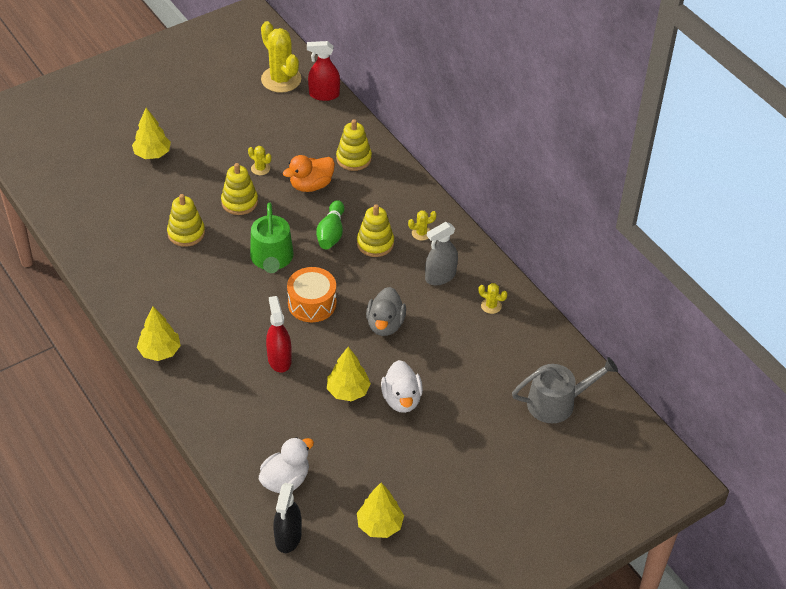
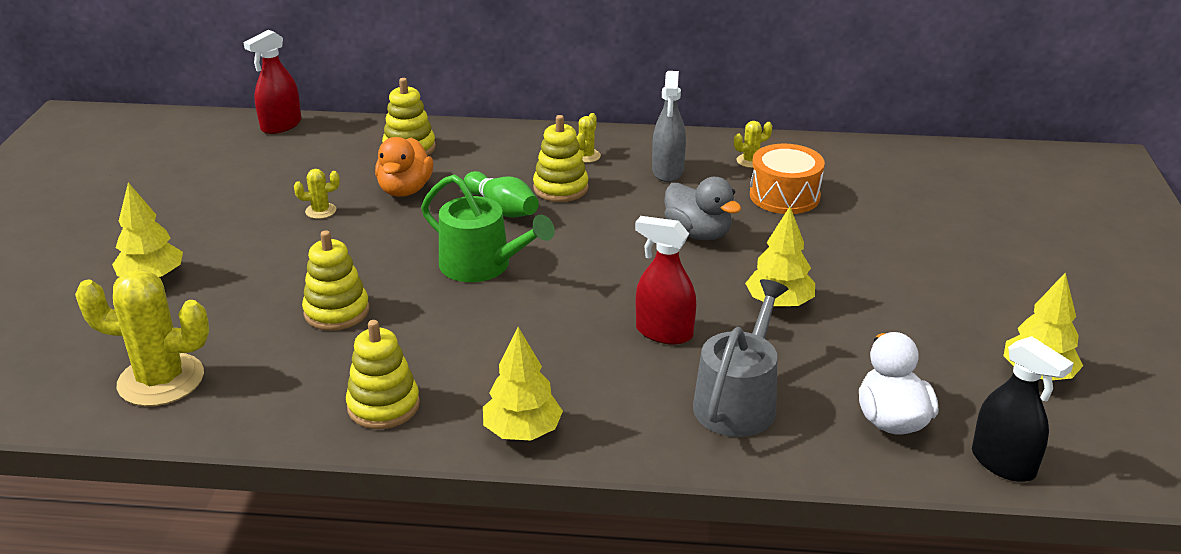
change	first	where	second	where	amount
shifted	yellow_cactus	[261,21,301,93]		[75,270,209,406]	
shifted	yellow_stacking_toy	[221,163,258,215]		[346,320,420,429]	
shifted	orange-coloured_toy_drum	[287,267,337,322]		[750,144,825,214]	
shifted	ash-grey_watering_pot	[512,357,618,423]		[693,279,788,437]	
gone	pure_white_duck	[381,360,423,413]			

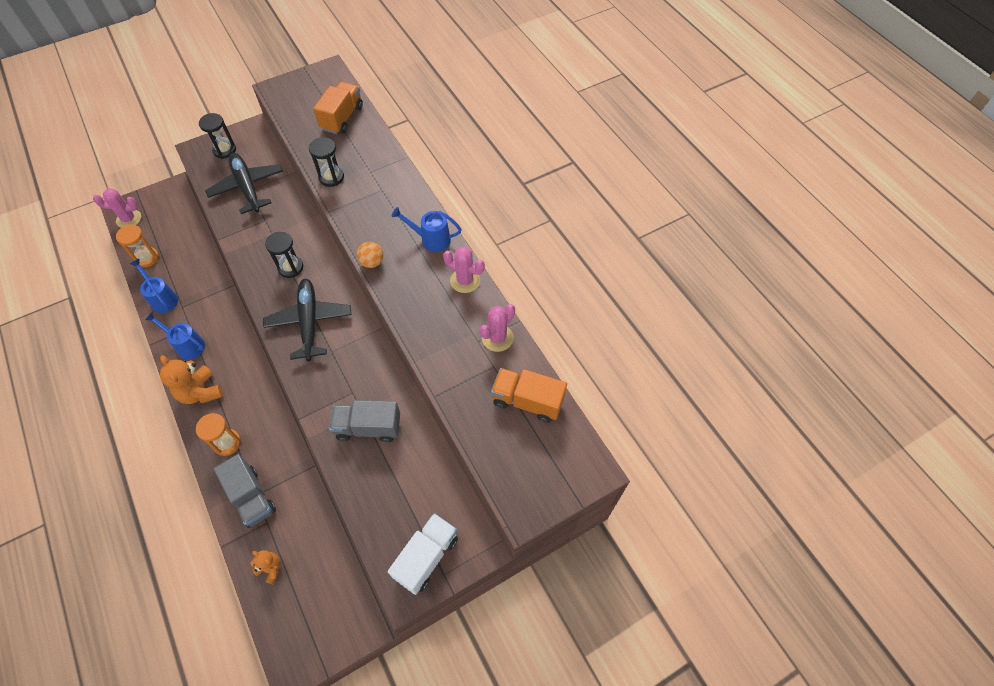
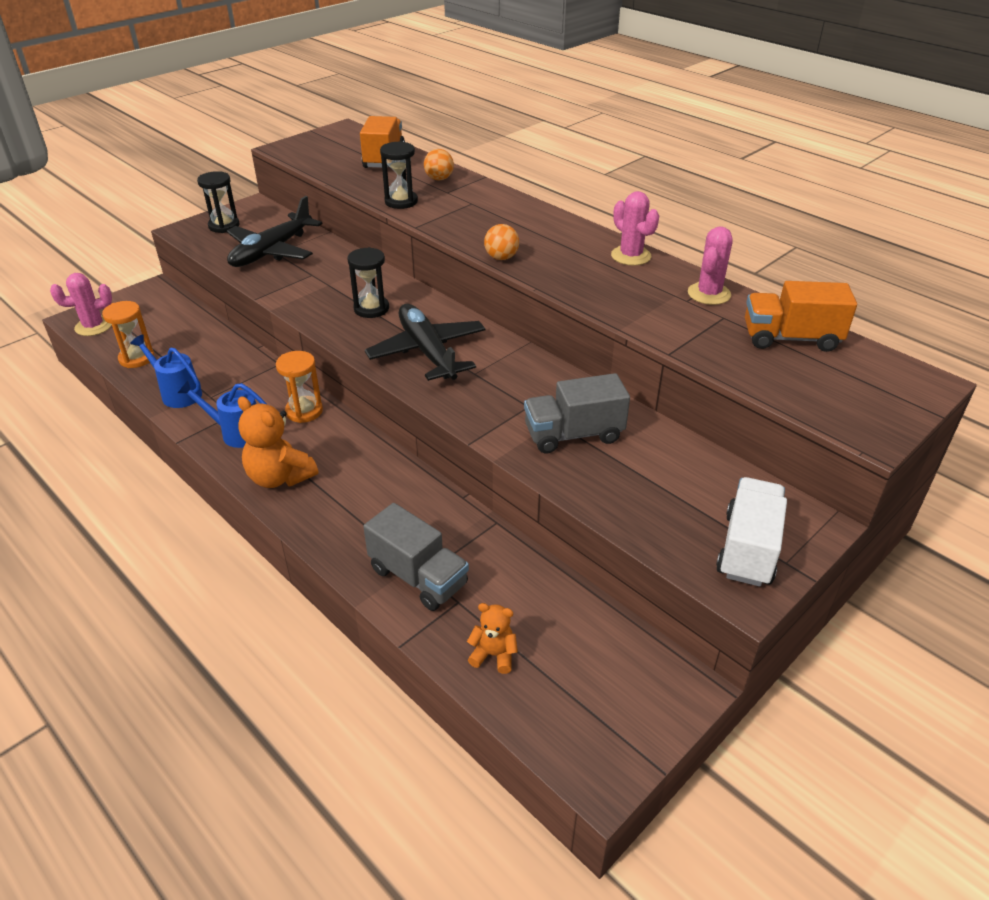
change	first	where	second	where	amount
rotated	ebony_aeroplane	[205,153,283,214]		[227,196,322,267]	105 degrees counterclockwise
gone	blue_watering_pot	[392,207,462,252]			
rotated	pink_cactus	[443,247,485,293]		[611,191,659,266]	45 degrees clockwise
shifted	orange-coloured_sandglass	[196,413,241,456]		[276,351,323,423]	
new			orange-coloured_ball	[424,149,454,180]	

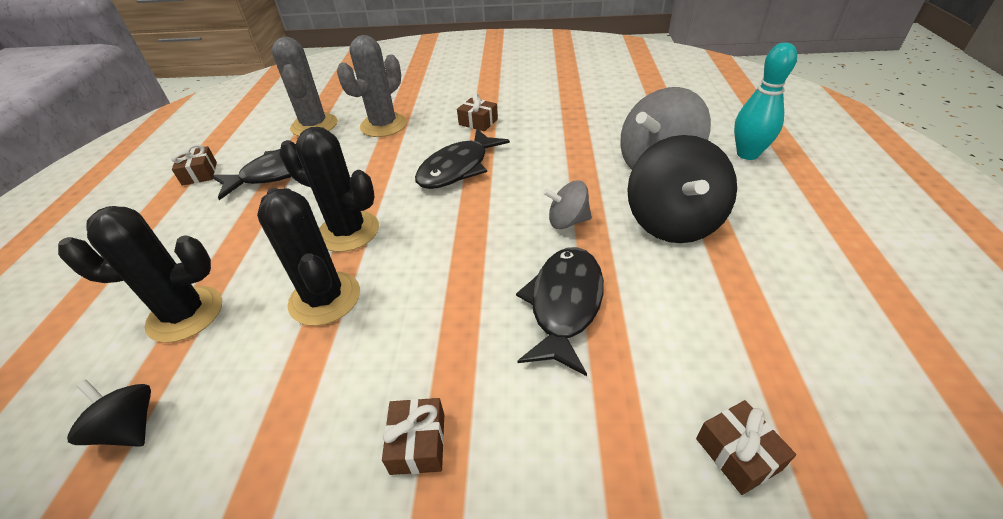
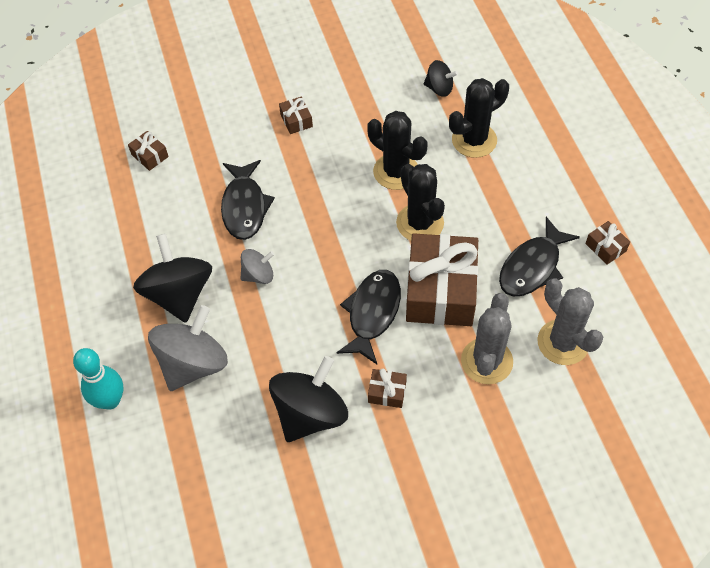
change	first	where	second	where	amount
rotated	ebony_cactus	[279,127,379,252]		[396,164,445,241]	60 degrees clockwise
new			dark_brown_present	[406,233,478,326]	
new			ebony_toy_top	[269,356,348,442]	

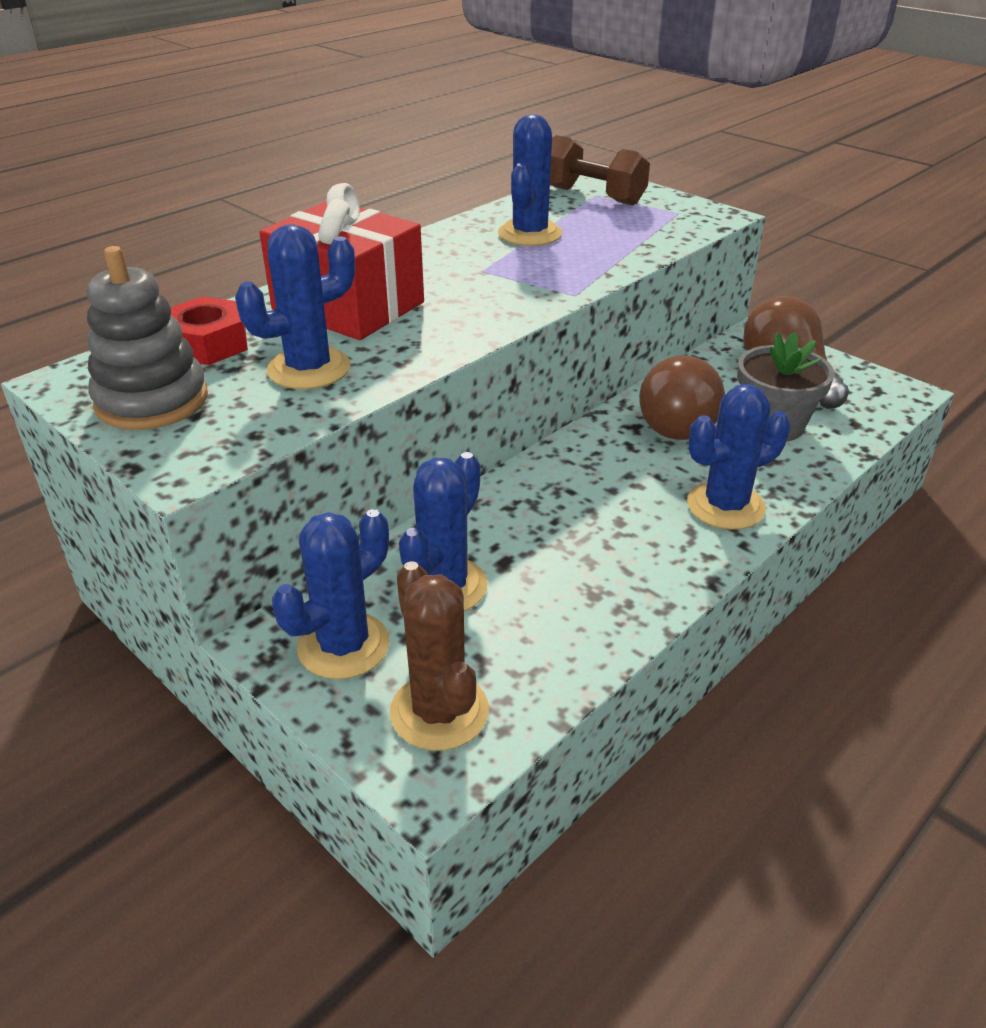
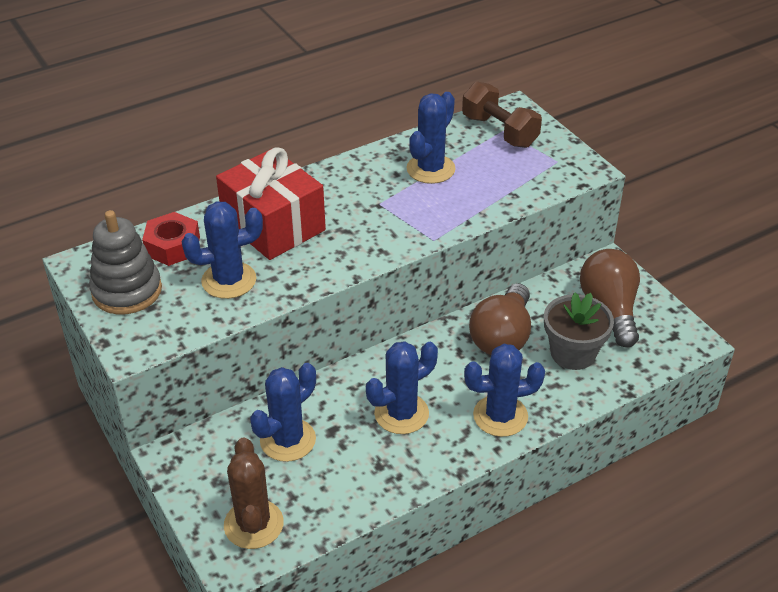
change	first	where	second	where	amount
shifted	blue_cactus	[272,509,390,679]		[366,341,438,434]	

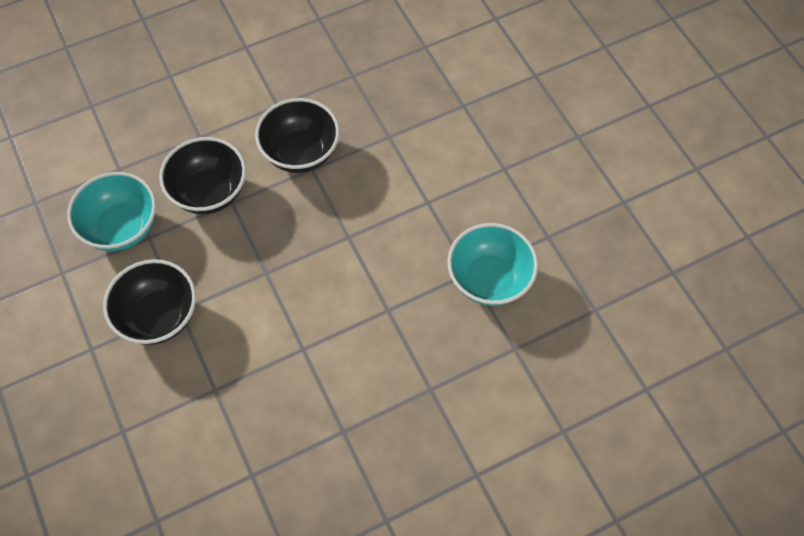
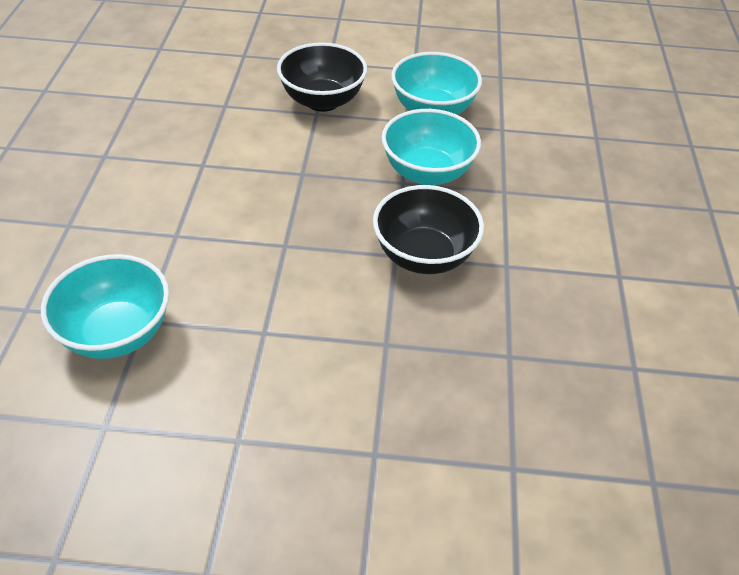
change	first	where	second	where	amount
repainted	ebony_bowl	[159,137,246,214]	teal_bowl	[382,109,481,185]	

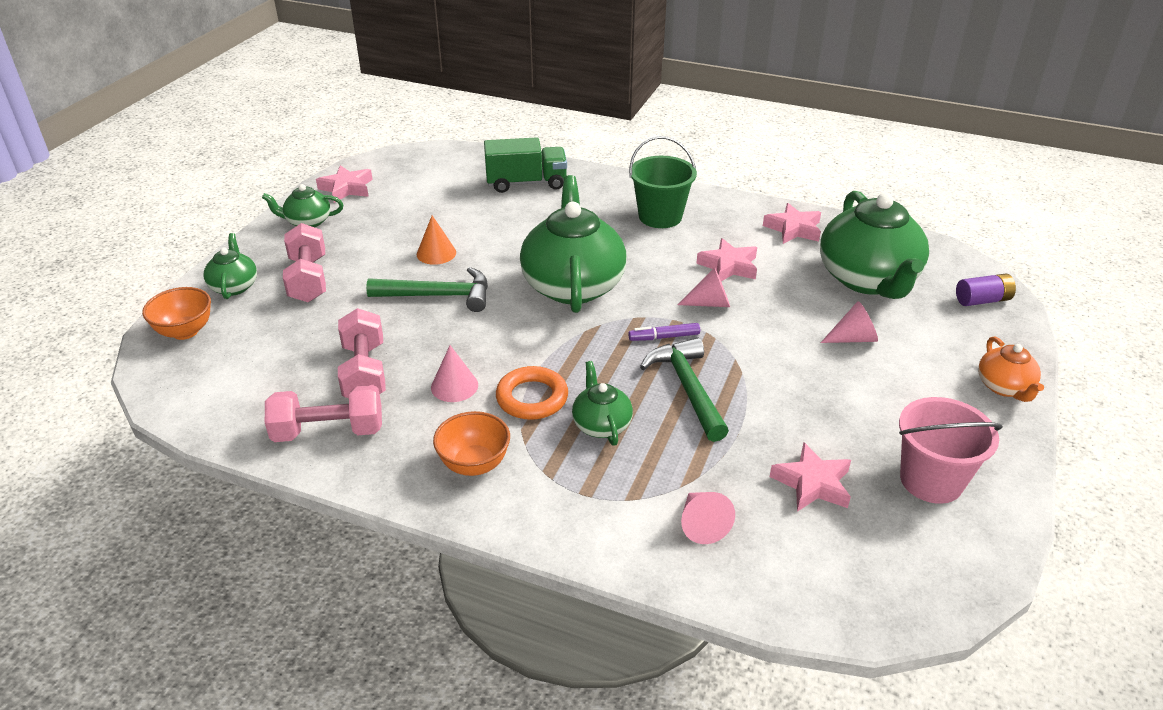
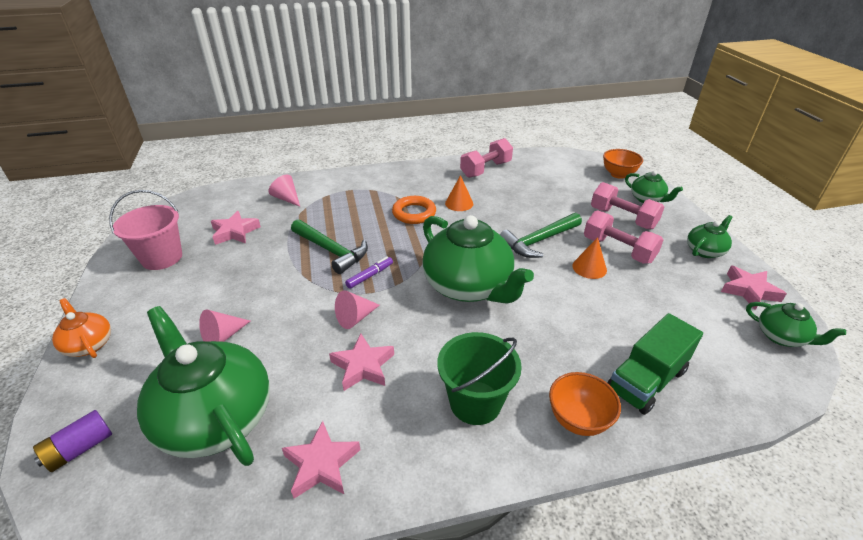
change	first	where	second	where	amount
shifted	pink_dumbbell	[338,308,386,398]		[584,210,663,264]	
repainted	pink_cone_shape	[431,345,478,402]	orange-coloured_cone_shape	[445,175,473,211]	
shifted	emerald_china_teapot	[572,361,633,446]		[746,302,846,347]	
shifted	orange-coloured_bowl	[433,411,510,476]		[549,372,621,436]	

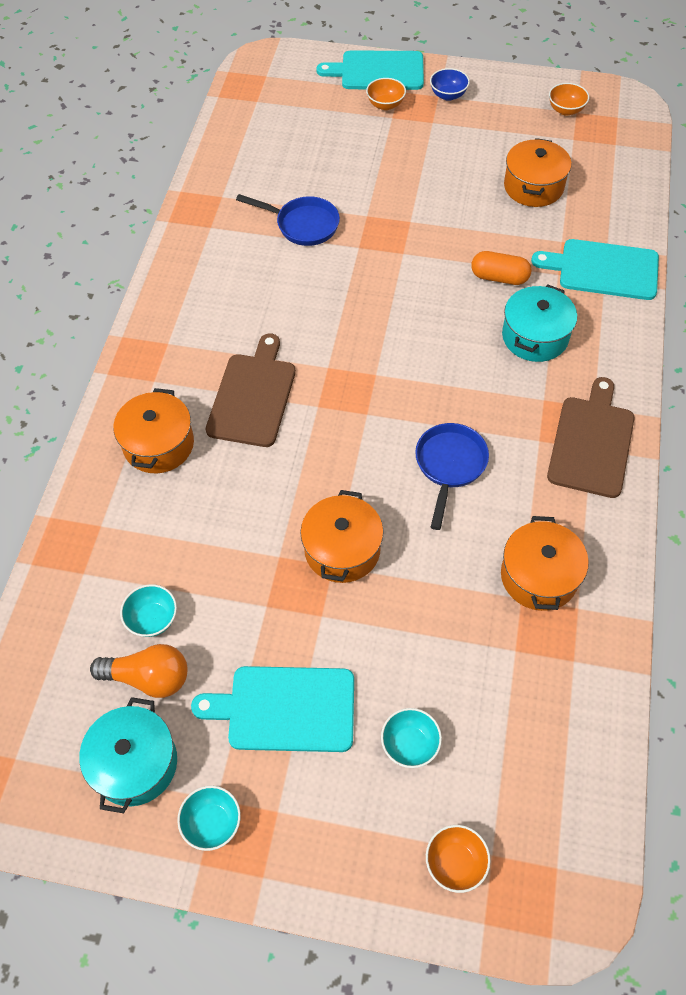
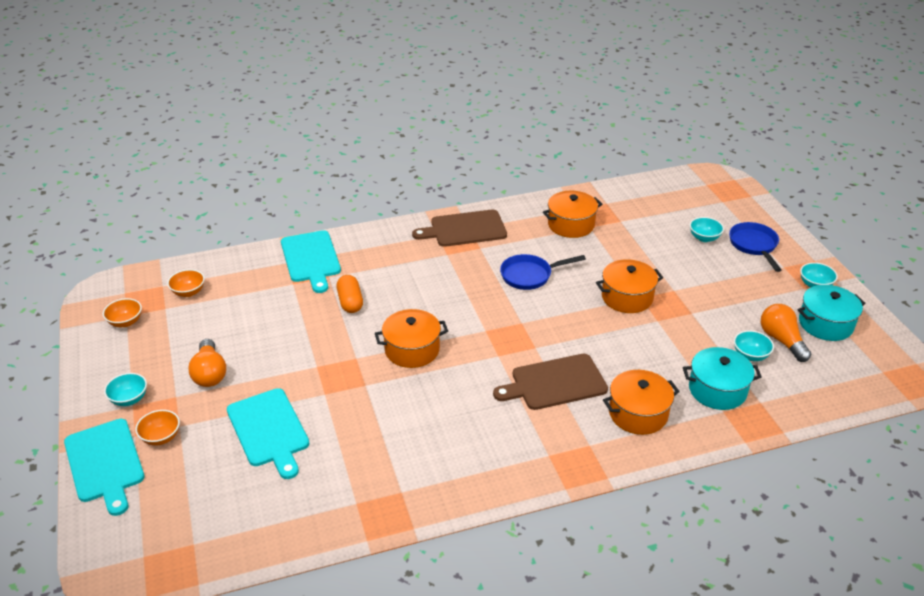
change	first	where	second	where	amount
repainted	blue_bowl	[430,68,470,101]	teal_bowl	[104,373,147,406]	
shifted	orange-coloured_cooking_pot	[504,138,572,207]		[375,309,448,368]	
shifted	blue_frying_pan	[236,194,340,246]		[729,222,781,272]	
shifted	teal_cooking_pot	[502,284,577,362]		[683,347,761,410]	
shifted	teal_cutting_board	[191,666,354,752]		[227,388,309,479]	
shifted	orange-coloured_bowl	[426,825,491,893]		[167,269,205,297]	
new			orange-coloured_light_bulb	[188,339,226,387]	

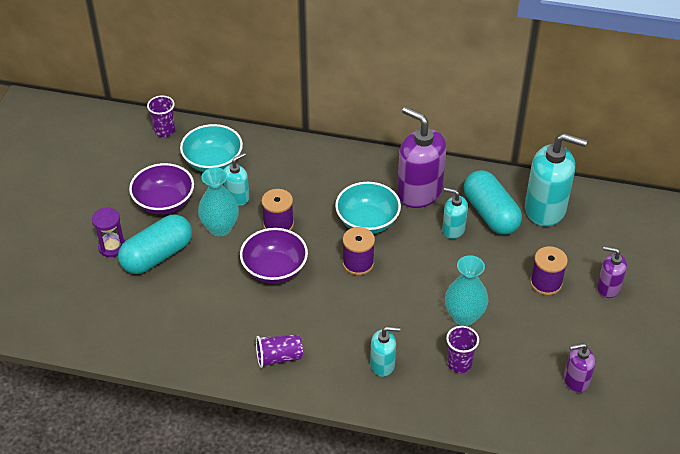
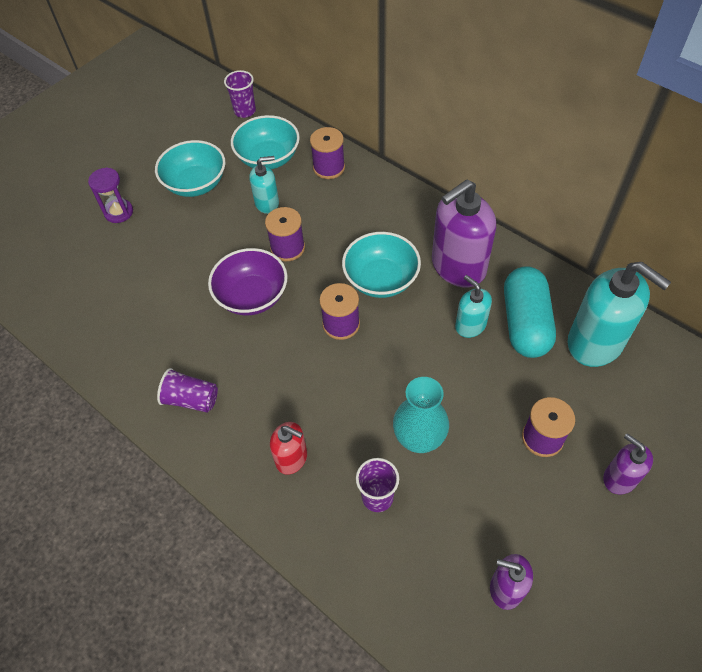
change	first	where	second	where	amount
rotated	purple_pump_bottle	[397,107,446,208]		[432,179,496,287]	105 degrees counterclockwise
repainted	purple_bowl	[129,163,194,215]	teal_bowl	[155,140,226,197]	
gone	teal_tall_vase	[198,167,239,237]			
gone	teal_pill_shape	[118,214,192,274]			
repainted	teal_pump_bottle	[370,327,400,377]	scarlet_pump_bottle	[270,422,307,475]	
new			purple_spool	[310,127,345,179]	

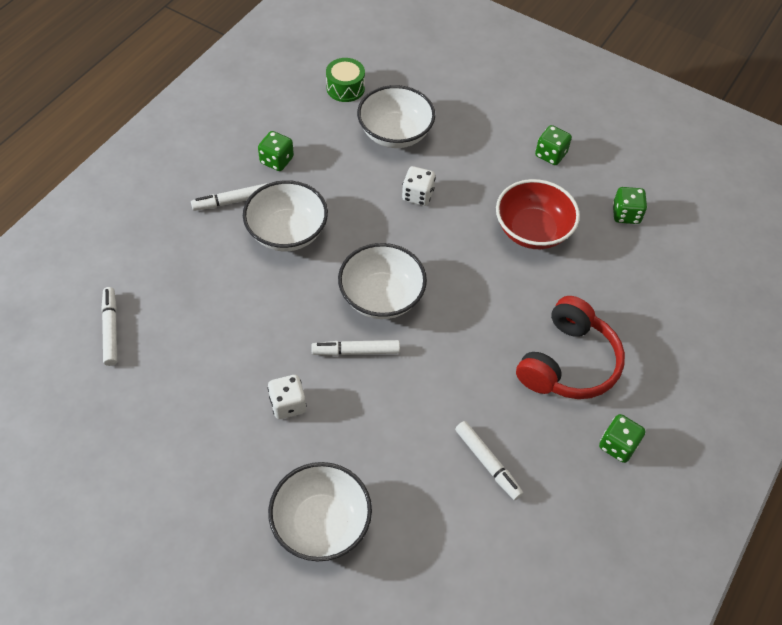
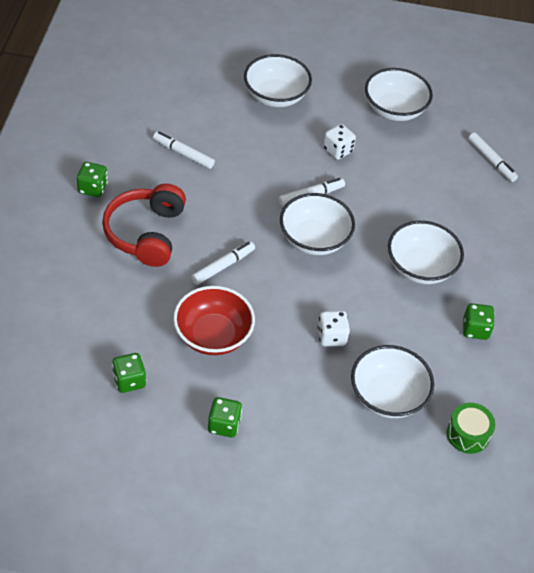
change	first	where	second	where	amount
shifted	pure_white_marker_pen	[191,183,268,211]		[191,241,255,285]	
new			pure_white_bowl	[365,68,433,121]	

